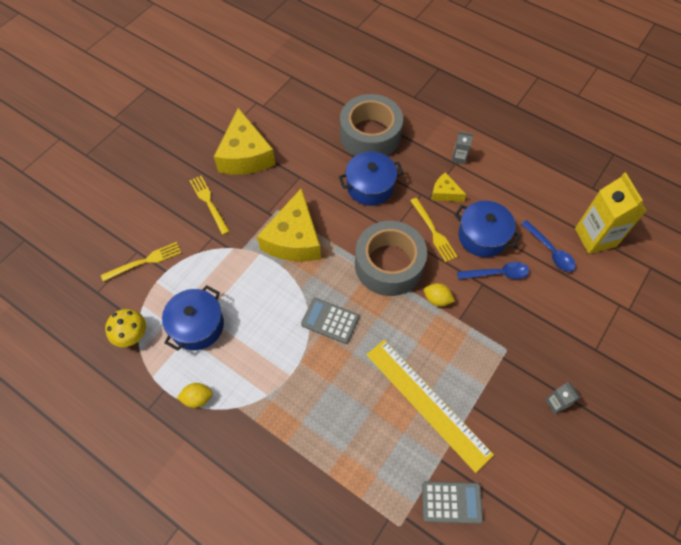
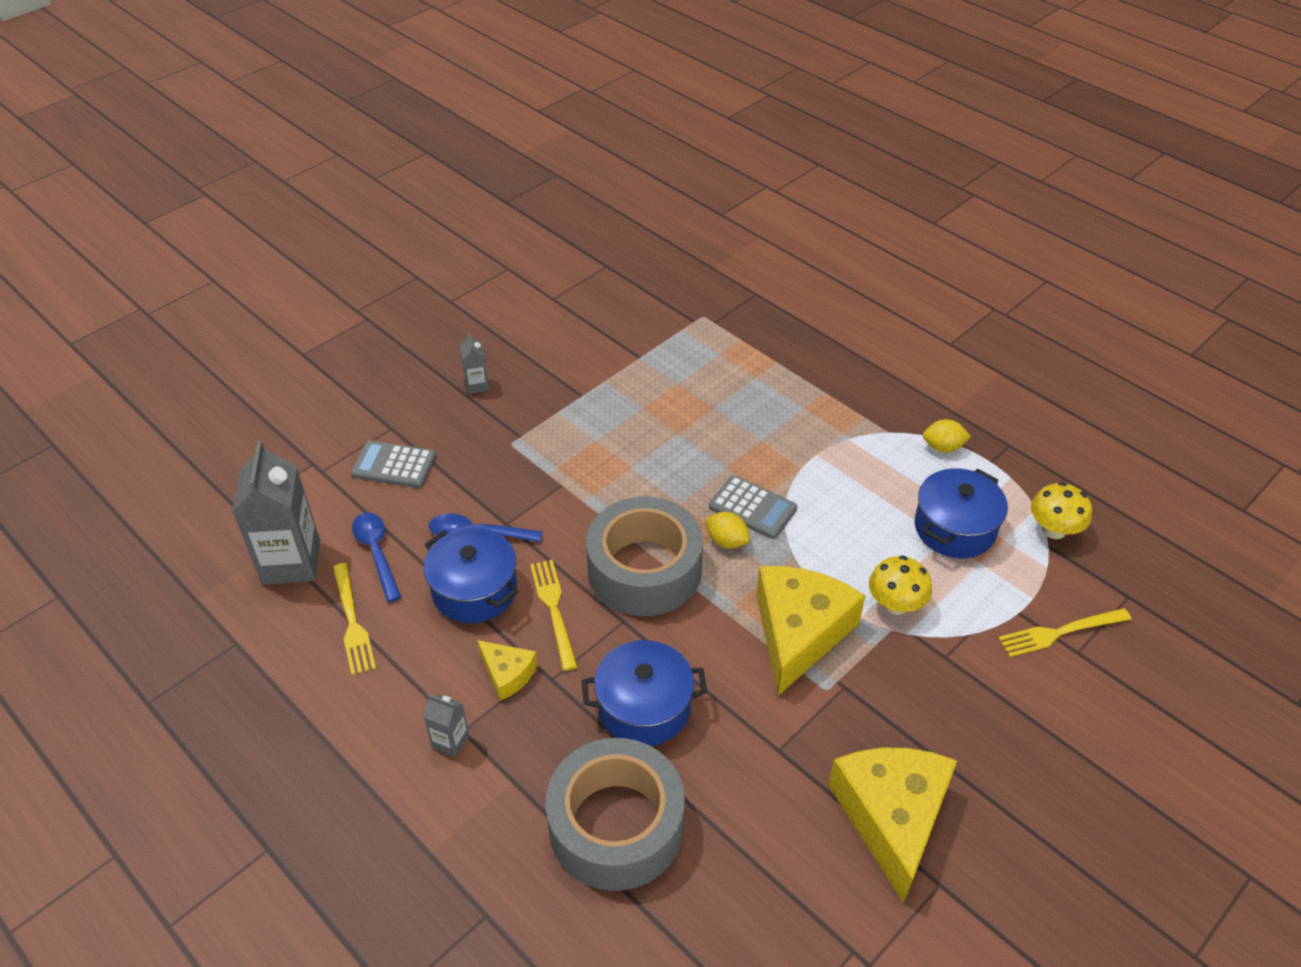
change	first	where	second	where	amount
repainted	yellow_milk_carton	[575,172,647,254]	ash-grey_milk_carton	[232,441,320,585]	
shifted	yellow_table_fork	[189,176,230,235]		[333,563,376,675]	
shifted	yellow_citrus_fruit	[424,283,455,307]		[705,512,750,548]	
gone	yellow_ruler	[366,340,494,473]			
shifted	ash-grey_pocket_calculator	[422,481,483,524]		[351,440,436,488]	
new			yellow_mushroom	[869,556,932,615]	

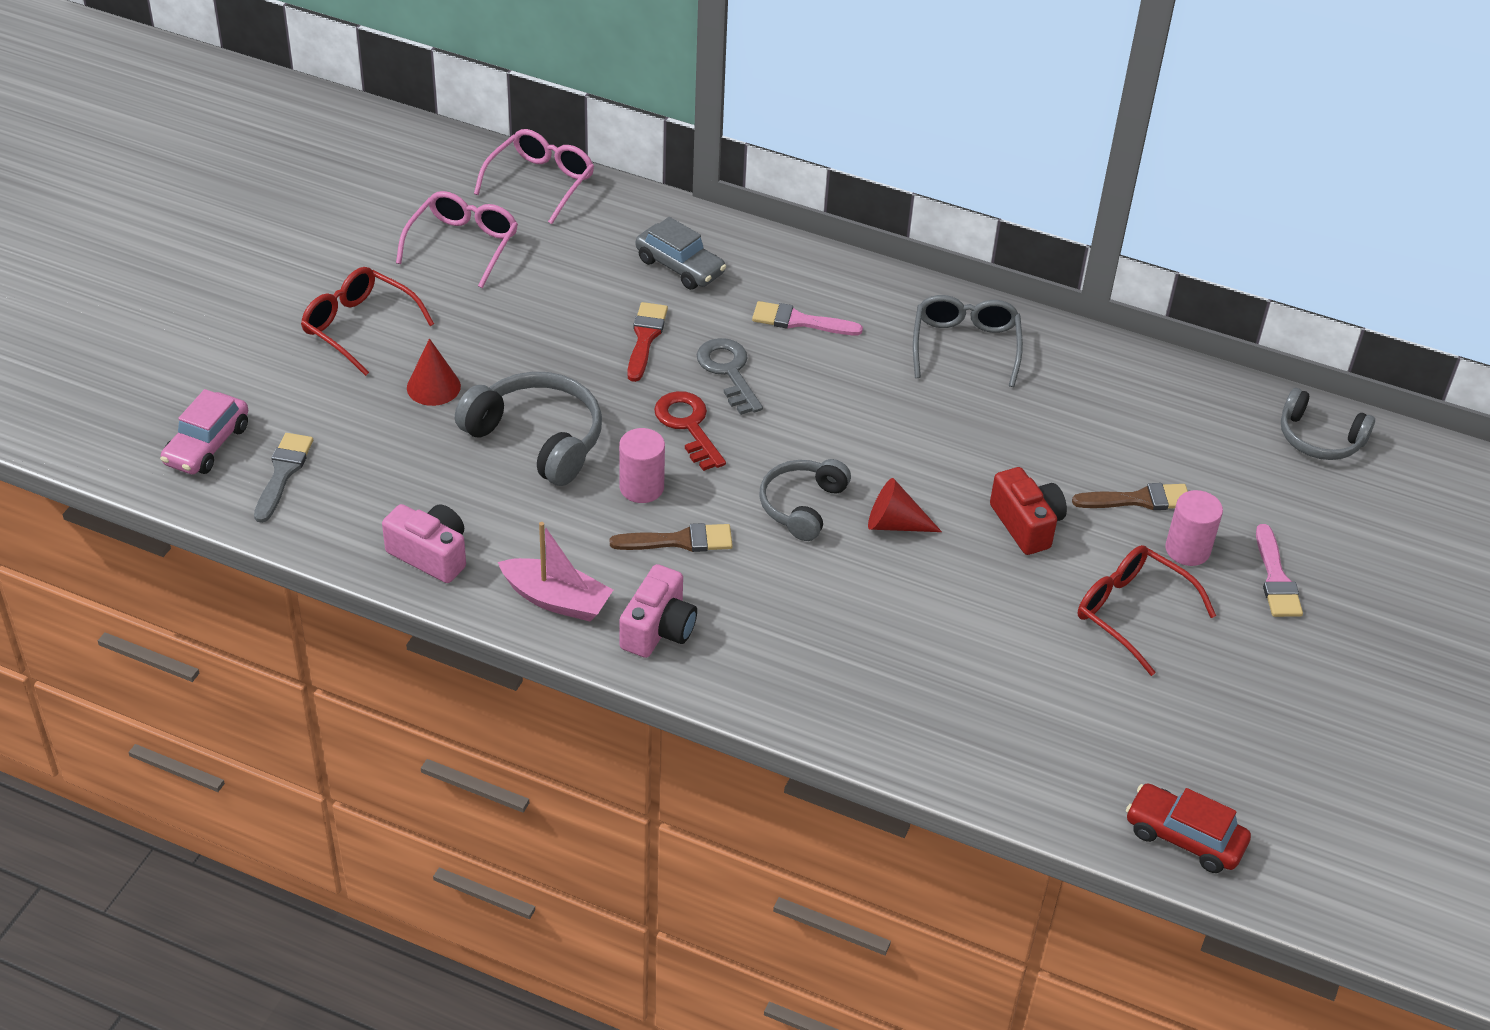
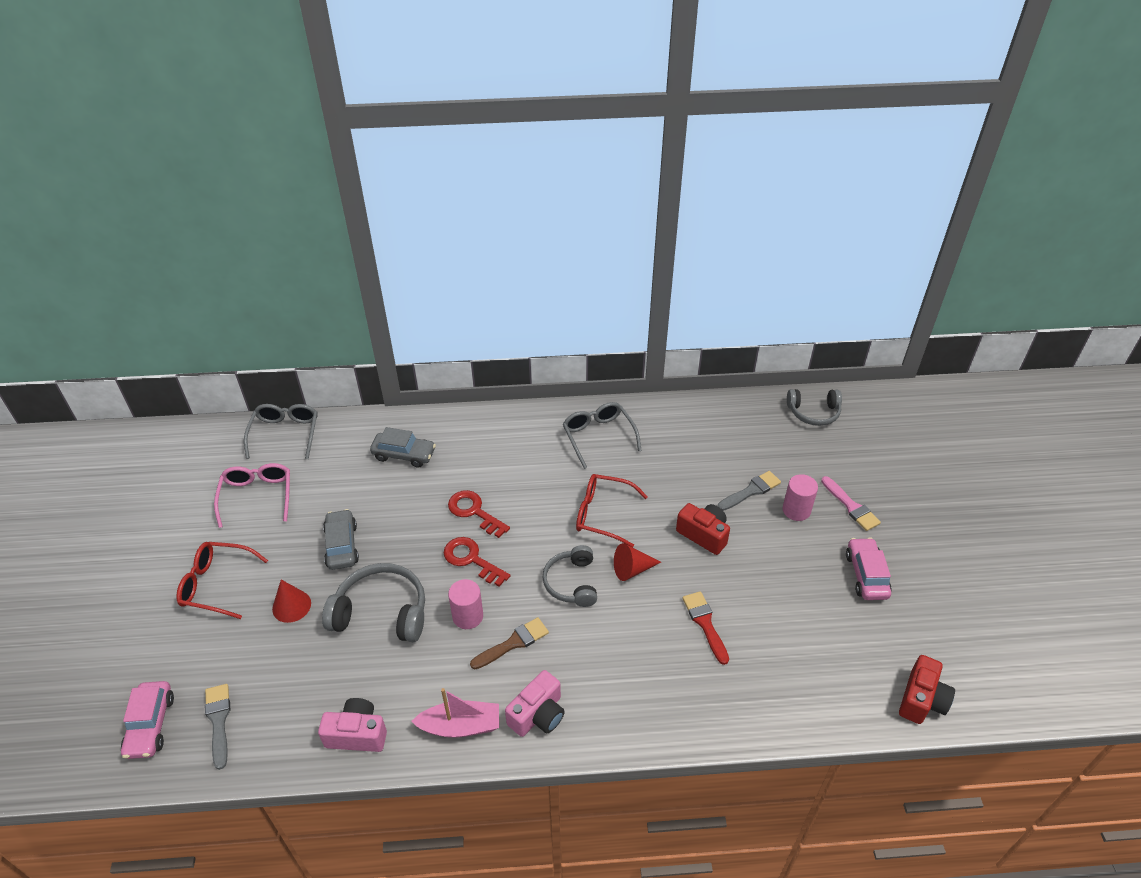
change	first	where	second	where	amount
repainted	pink_eyeglasses	[474,129,594,224]	ash-grey_eyeglasses	[244,404,318,459]	
gone	pink_paint_brush	[752,301,863,335]			
shifted	scarlet_paint_brush	[627,302,668,382]		[682,591,729,665]	
repainted	ash-grey_door_key	[697,338,763,415]	scarlet_door_key	[448,490,510,538]	
repainted	dark_brown_paint_brush	[1072,483,1188,510]	ash-grey_paint_brush	[718,471,781,511]	
shifted	scarlet_eyeglasses	[1078,545,1216,676]		[576,474,648,547]	
rotated	pink_camera	[619,564,697,658]		[505,670,565,737]	45 degrees clockwise
swapped	scarlet_toy_car	[1126,783,1251,873]	scarlet_camera	[899,655,955,724]	
new			ash-grey_toy_car	[323,509,359,570]	
new			pink_toy_car	[846,537,892,600]	

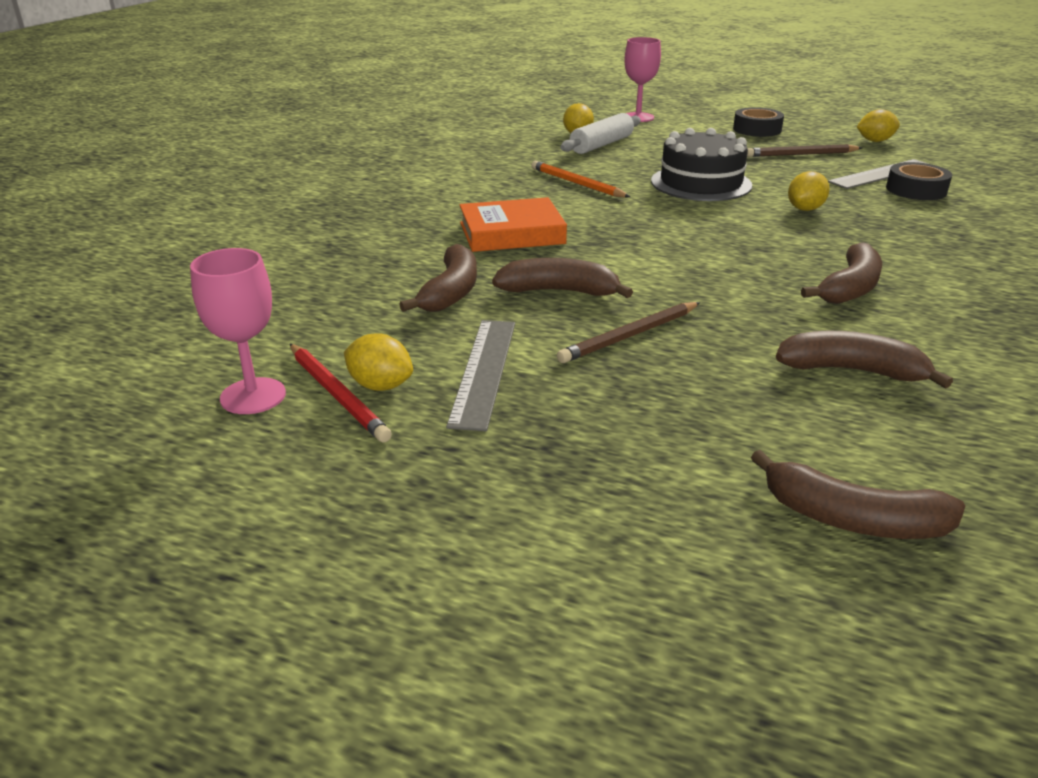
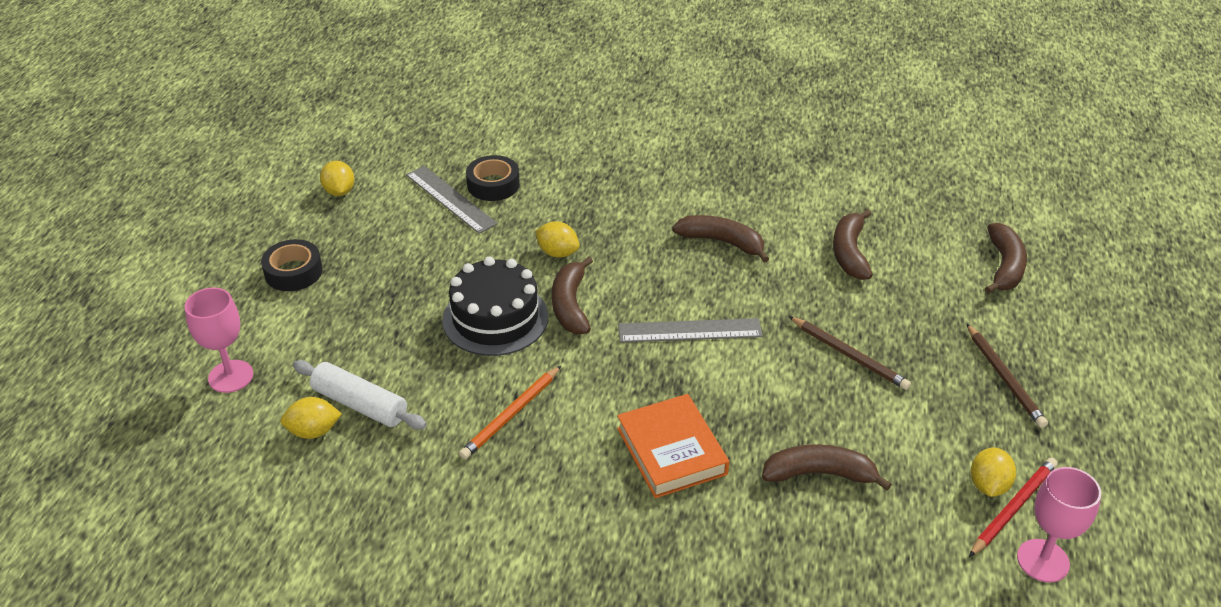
change	first	where	second	where	amount
shifted	dark_brown_pencil	[747,144,862,157]		[966,323,1048,428]	
shifted	dark_brown_toy_banana	[492,258,633,298]		[552,256,593,334]	
shifted	ash-grey_ruler	[446,320,515,431]		[618,318,762,343]	

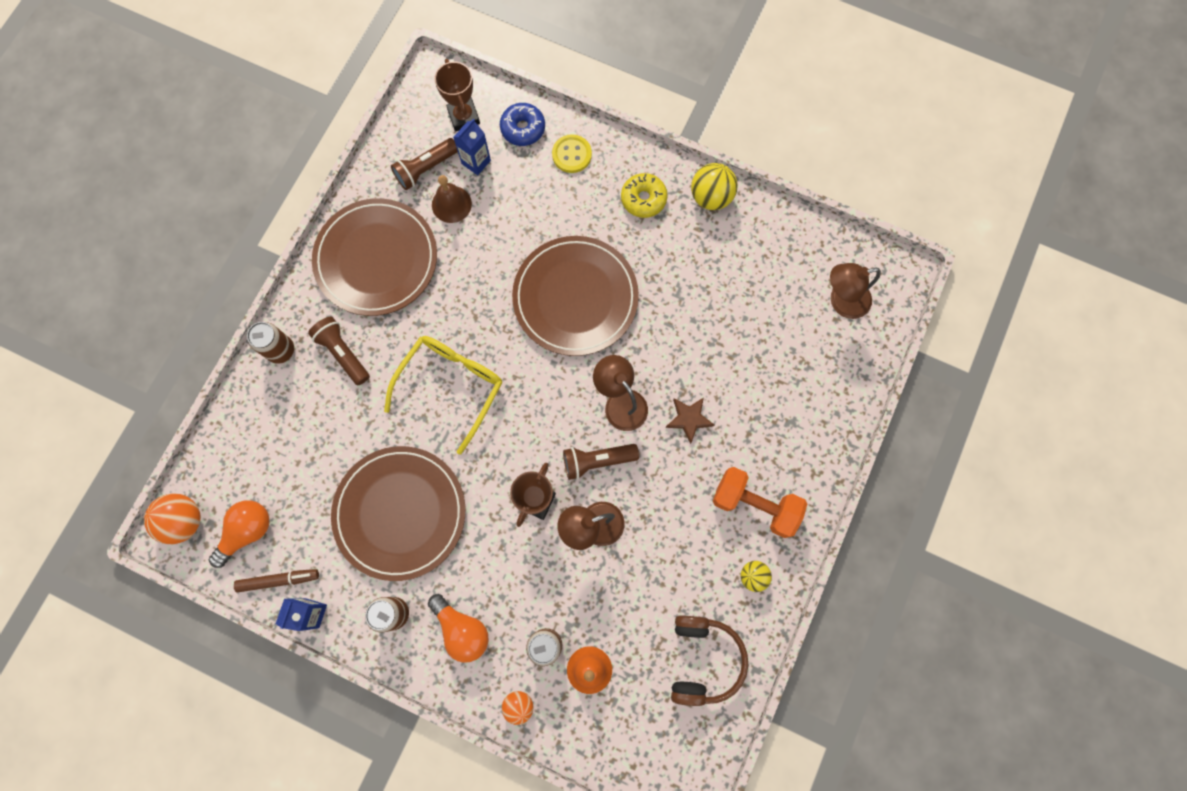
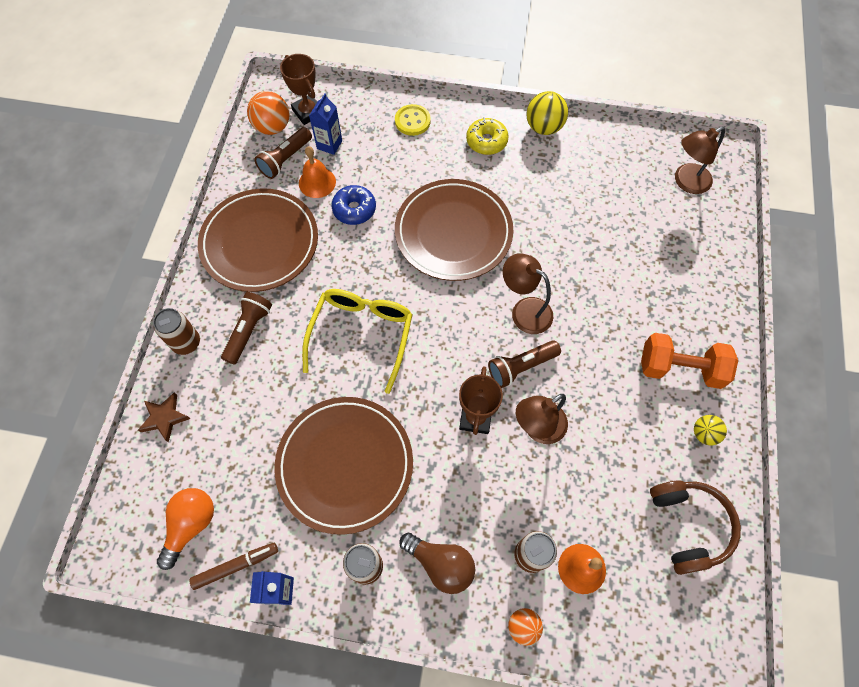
change	first	where	second	where	amount
shifted	blue_donut	[500,103,545,146]		[331,185,376,225]	
repainted	dark_brown_school_bell	[432,175,472,223]	orange-coloured_school_bell	[299,146,336,198]	
rotated	dark_brown_pocket_torch	[308,317,370,385]		[221,292,272,365]	75 degrees clockwise
shifted	dark_brown_star_shape	[666,397,714,444]		[138,392,191,443]	
shifted	orange-coloured_ball	[144,494,201,544]		[247,91,289,135]	
repainted	orange-coloured_light_bulb	[428,594,489,663]	dark_brown_light_bulb	[399,533,475,594]	

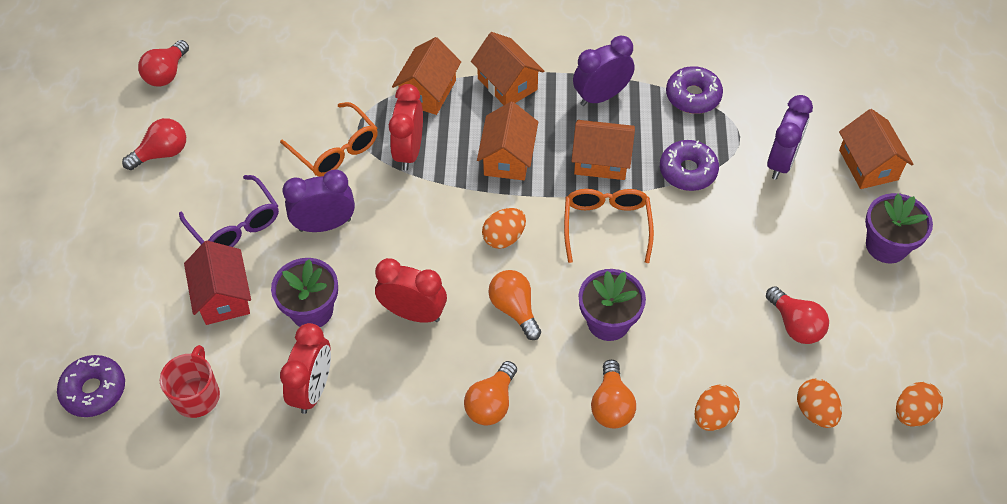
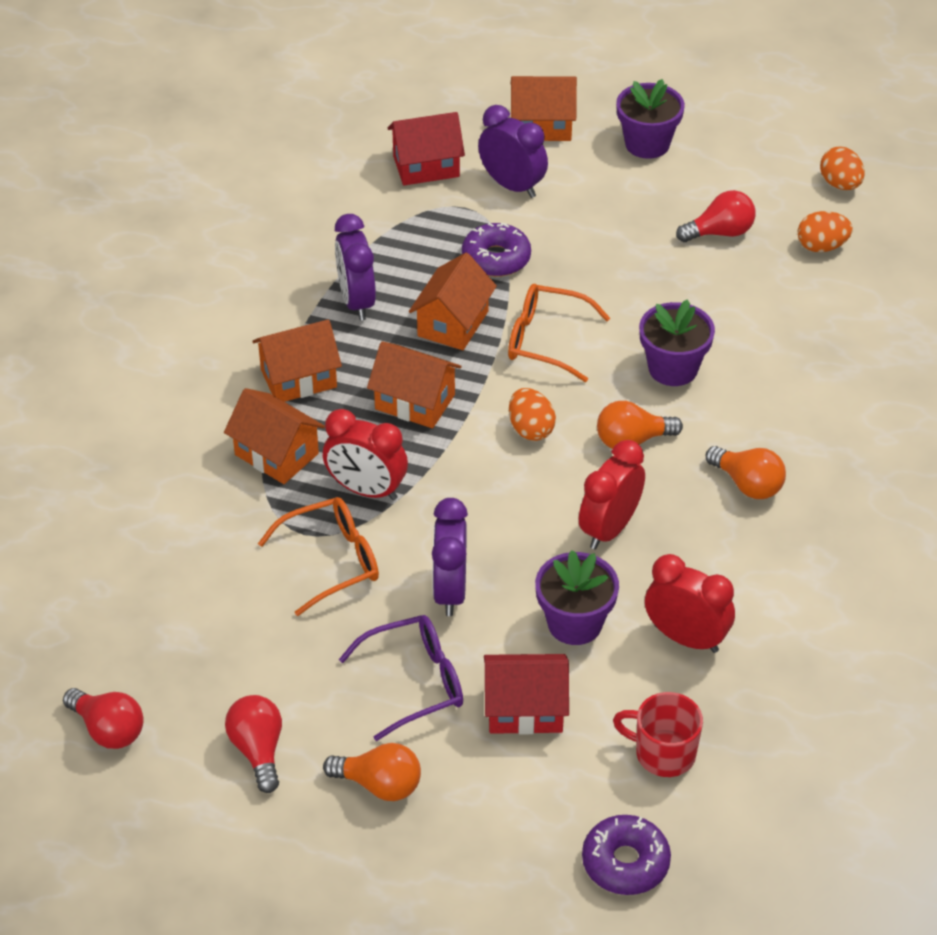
change	first	where	second	where	amount
gone	purple_donut	[666,66,723,114]			
shifted	orange-coloured_light_bulb	[591,360,636,428]		[323,743,421,801]	
gone	orange-coloured_toy_egg	[695,384,740,431]			
new			scarlet_house	[388,112,465,185]	

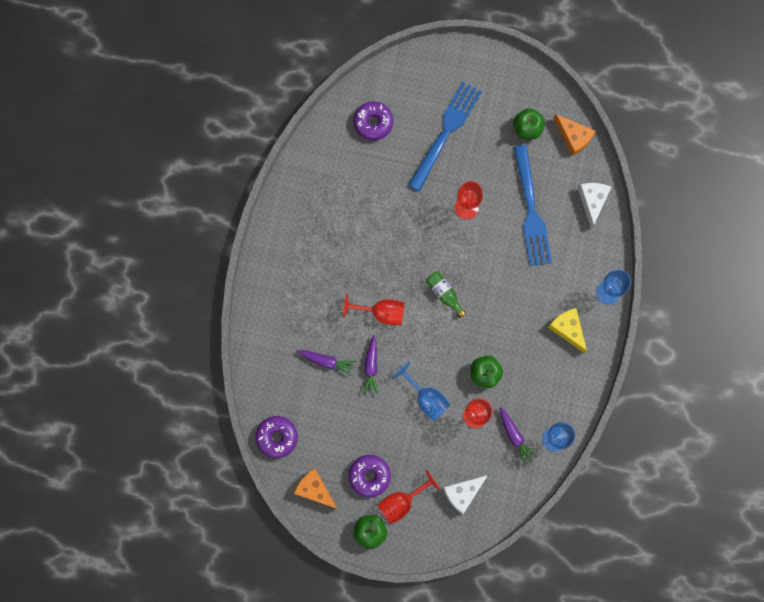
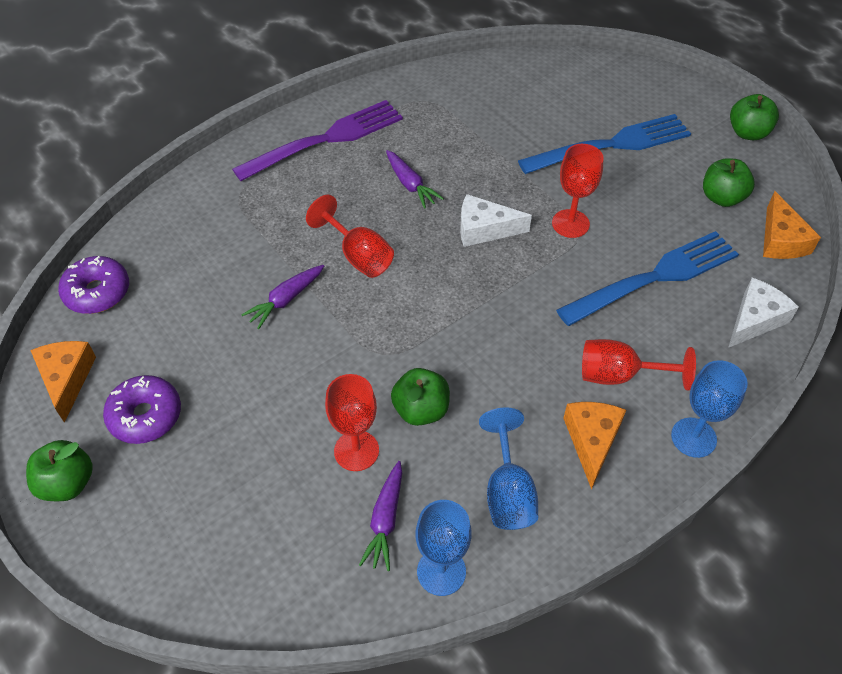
change	first	where	second	where	amount
gone	purple_donut	[353,102,393,141]			
rotated	blue_table_fork	[513,145,552,266]		[556,231,739,326]	150 degrees counterclockwise
gone	emerald_bottle	[426,271,466,318]			
repainted	yellow_piece_of_cheese	[548,308,587,353]	orange-coloured_piece_of_cheese	[563,402,626,490]	
shifted	purple_root_vegetable	[296,350,356,376]		[386,150,444,209]	
shifted	blue_wine_glass	[392,361,451,421]		[479,407,538,530]	
shifted	scarlet_wine_glass	[377,470,441,525]		[582,339,696,390]	
shifted	pure_white_piece_of_cheese	[443,475,488,514]		[460,194,532,247]	
new			emerald_apple	[730,94,779,140]	
new			purple_table_fork	[232,100,403,181]	

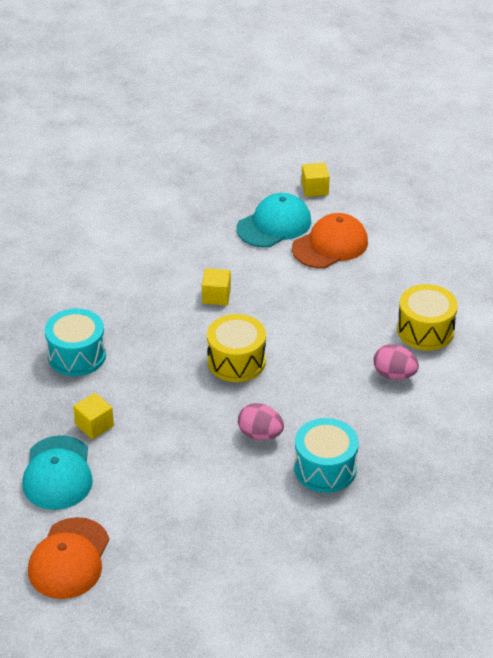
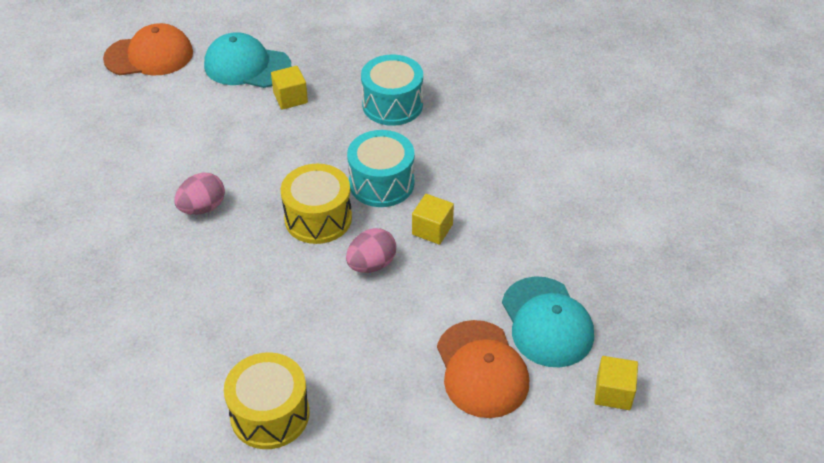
change	first	where	second	where	amount
shifted	pink_toy_egg	[374,344,419,380]		[346,228,396,273]	
shifted	teal_toy_drum	[294,418,359,493]		[347,130,414,207]	
rotated	orange-coloured_peaked_cap	[28,517,109,599]		[103,23,193,75]	135 degrees clockwise

